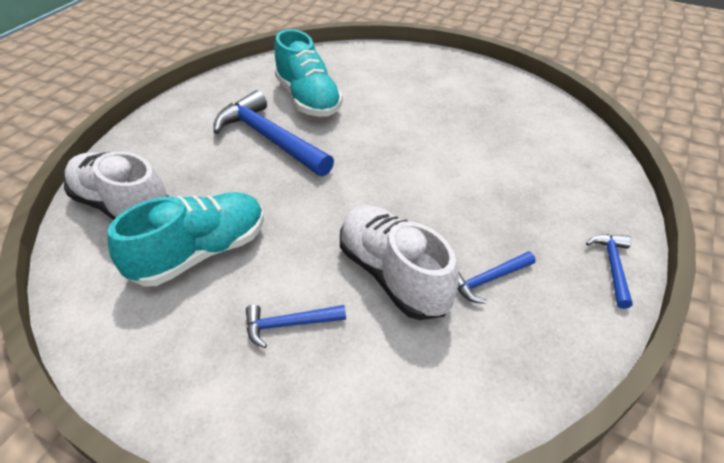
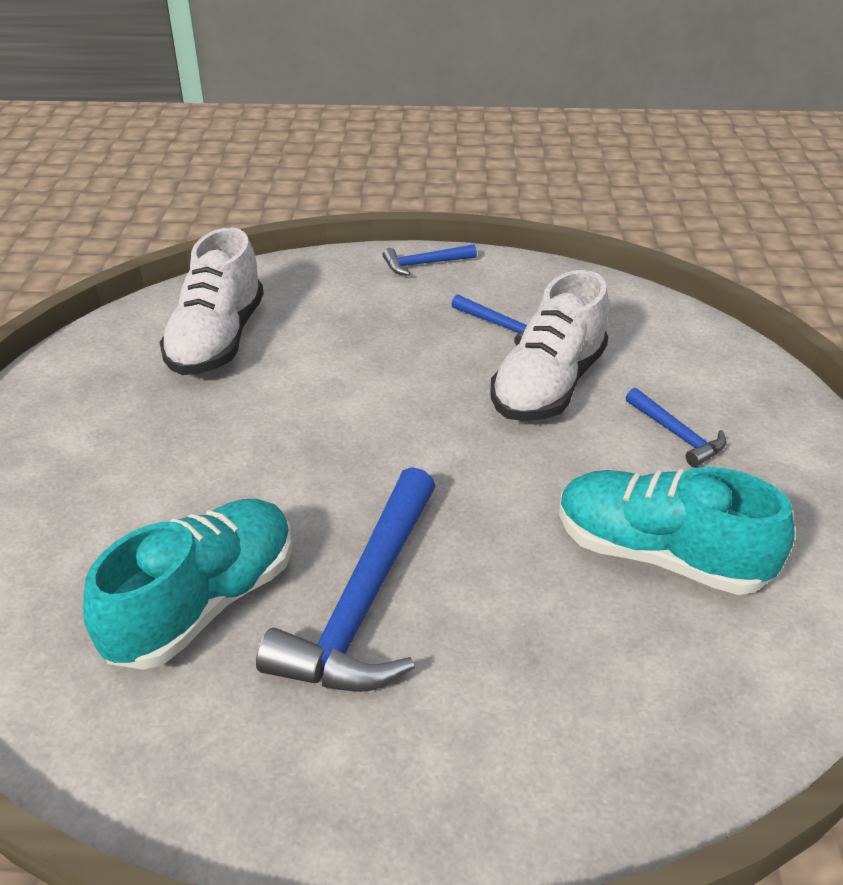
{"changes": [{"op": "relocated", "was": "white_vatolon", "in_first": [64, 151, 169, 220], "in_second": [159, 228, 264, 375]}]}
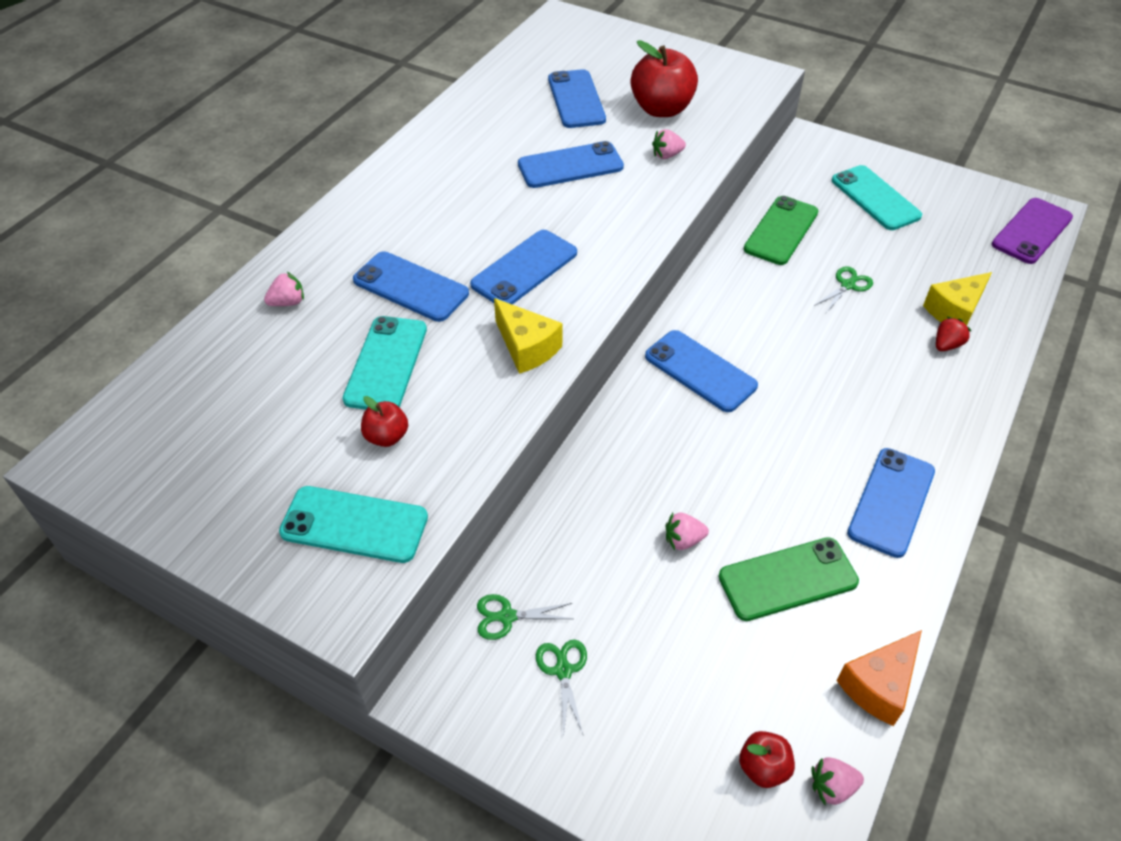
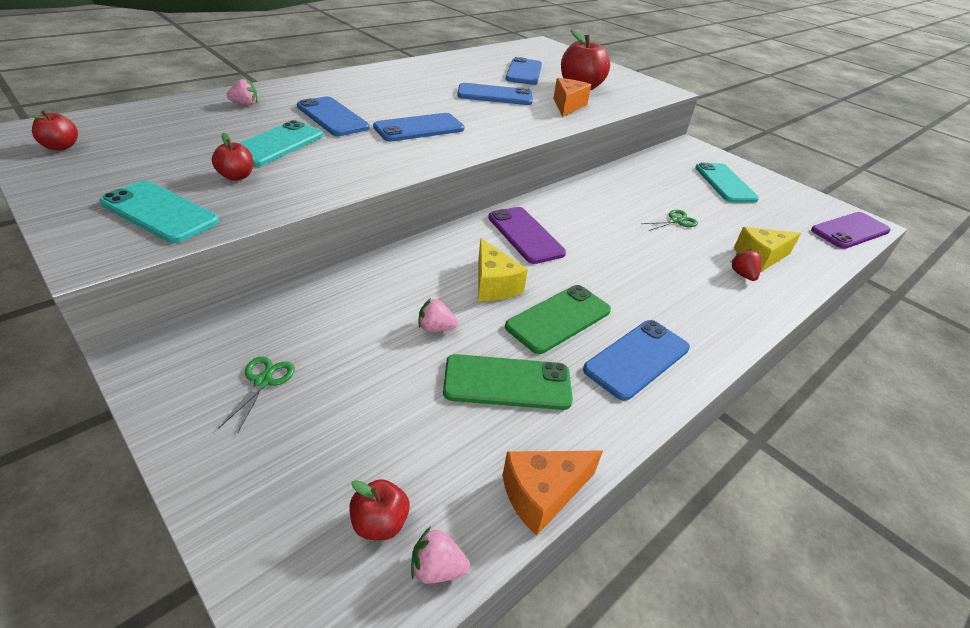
{"changes": [{"op": "appeared", "now": "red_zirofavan", "in_second": [27, 110, 78, 151]}, {"op": "relocated", "was": "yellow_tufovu", "in_first": [494, 298, 562, 374], "in_second": [478, 238, 528, 301]}, {"op": "colour", "was": "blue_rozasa", "now": "purple_rozasa", "in_first": [645, 330, 758, 412], "in_second": [488, 207, 566, 264]}, {"op": "relocated", "was": "green_rozasa", "in_first": [744, 196, 818, 265], "in_second": [505, 285, 611, 354]}, {"op": "exchanged", "was": "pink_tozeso", "now": "orange_tufovu", "in_first": [652, 129, 686, 159], "in_second": [553, 78, 591, 117]}, {"op": "spun", "was": "red_tozeso", "in_first": [936, 317, 972, 351], "in_second": [730, 248, 761, 281], "clockwise": -75}, {"op": "missing", "was": "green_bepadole", "in_first": [477, 594, 573, 640]}]}
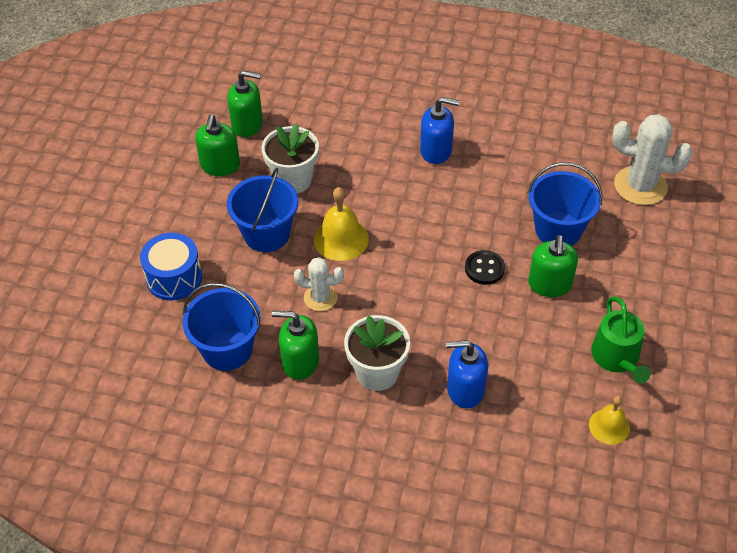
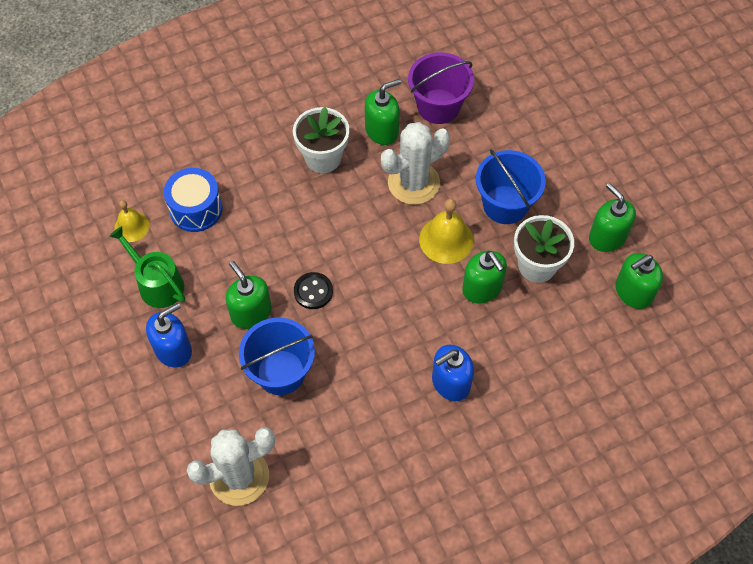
{"changes": [{"op": "relocated", "was": "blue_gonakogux", "in_first": [446, 340, 488, 409], "in_second": [146, 303, 192, 367]}, {"op": "relocated", "was": "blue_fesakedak", "in_first": [140, 233, 202, 300], "in_second": [164, 168, 222, 232]}, {"op": "size", "was": "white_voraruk", "in_first": [294, 257, 344, 311], "in_second": [381, 122, 450, 205], "ratio": 1.69}, {"op": "colour", "was": "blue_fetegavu", "now": "purple_fetegavu", "in_first": [182, 283, 261, 371], "in_second": [408, 52, 474, 124]}, {"op": "appeared", "now": "green_gonakogux", "in_second": [462, 251, 507, 303]}]}
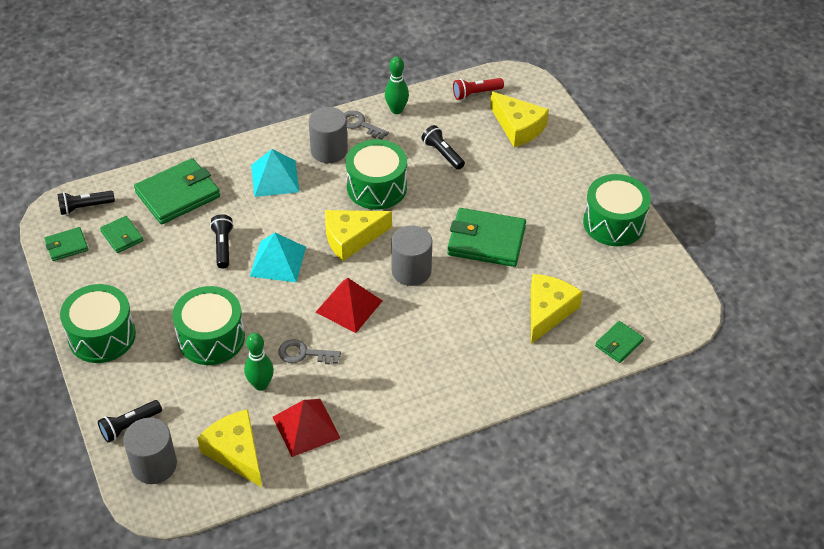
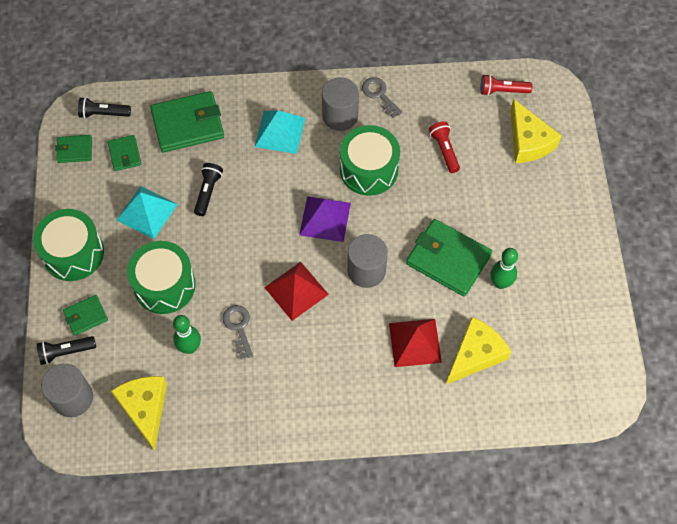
{"changes": [{"op": "relocated", "was": "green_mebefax", "in_first": [595, 321, 644, 363], "in_second": [63, 295, 108, 336]}, {"op": "relocated", "was": "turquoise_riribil", "in_first": [250, 233, 306, 282], "in_second": [117, 186, 178, 239]}, {"op": "spun", "was": "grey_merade", "in_first": [278, 339, 341, 364], "in_second": [222, 305, 253, 359], "clockwise": 45}, {"op": "exchanged", "was": "yellow_tufovu", "now": "purple_riribil", "in_first": [325, 210, 392, 262], "in_second": [299, 196, 351, 242]}, {"op": "relocated", "was": "red_riribil", "in_first": [273, 399, 340, 457], "in_second": [389, 319, 442, 367]}, {"op": "colour", "was": "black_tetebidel", "now": "red_tetebidel", "in_first": [421, 125, 465, 170], "in_second": [429, 121, 460, 173]}, {"op": "relocated", "was": "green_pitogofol", "in_first": [385, 56, 409, 114], "in_second": [491, 248, 518, 289]}, {"op": "missing", "was": "green_fesakedak", "in_first": [583, 174, 651, 246]}]}
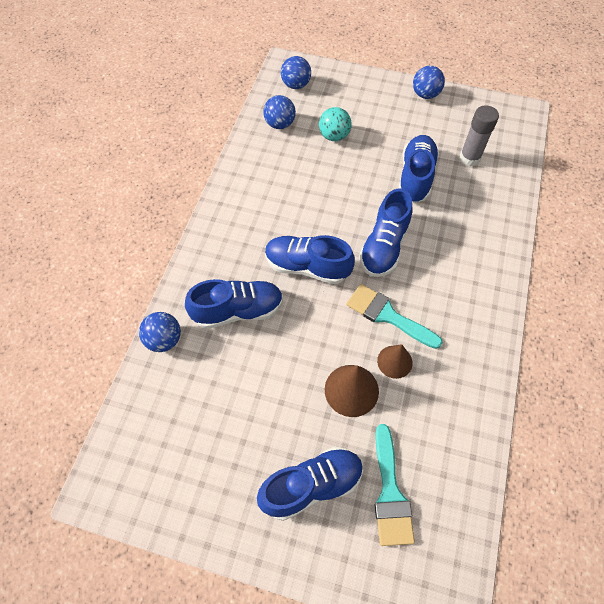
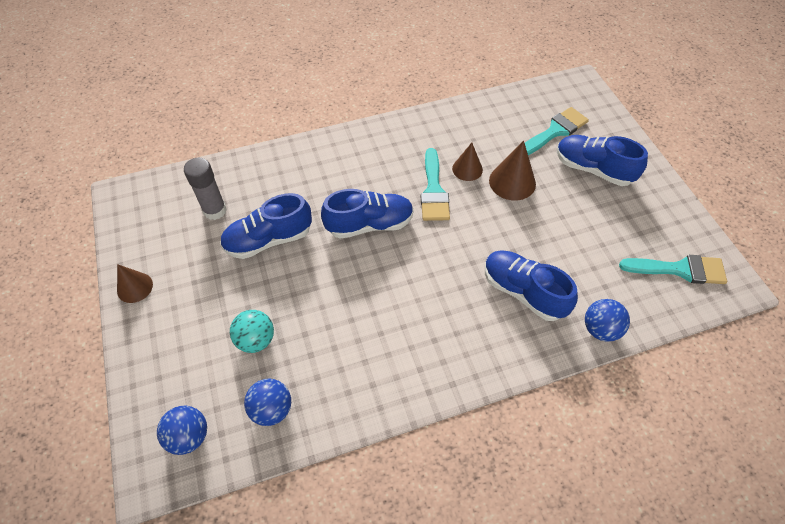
{"changes": [{"op": "exchanged", "was": "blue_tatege", "now": "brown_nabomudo", "in_first": [413, 66, 445, 99], "in_second": [117, 264, 153, 303]}, {"op": "appeared", "now": "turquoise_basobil", "in_second": [619, 255, 727, 284]}, {"op": "missing", "was": "blue_vatolon", "in_first": [265, 235, 355, 284]}]}
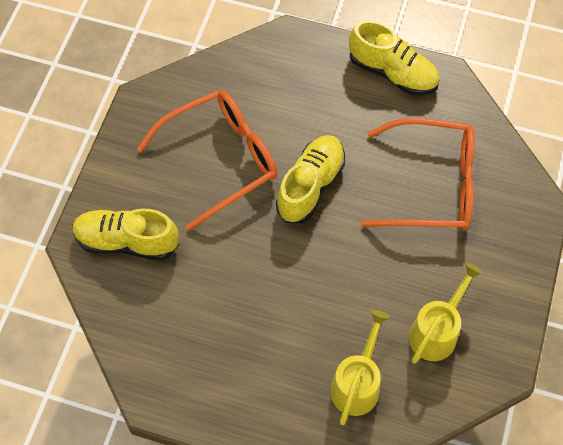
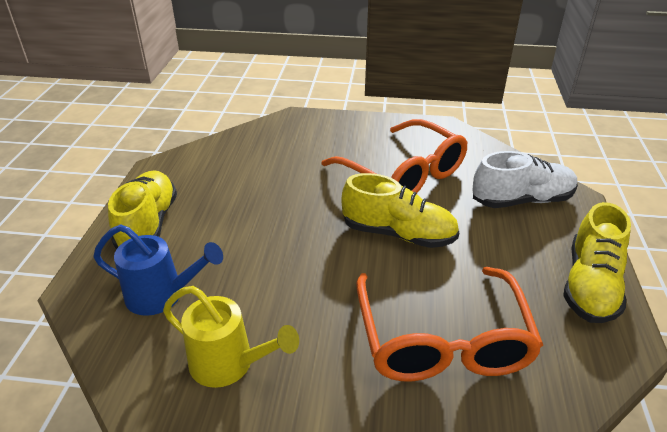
{"changes": [{"op": "colour", "was": "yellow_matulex", "now": "blue_matulex", "in_first": [330, 310, 390, 425], "in_second": [93, 225, 223, 316]}, {"op": "relocated", "was": "yellow_vatolon", "in_first": [72, 209, 179, 260], "in_second": [108, 170, 177, 249]}, {"op": "appeared", "now": "white_vatolon", "in_second": [472, 151, 578, 208]}]}
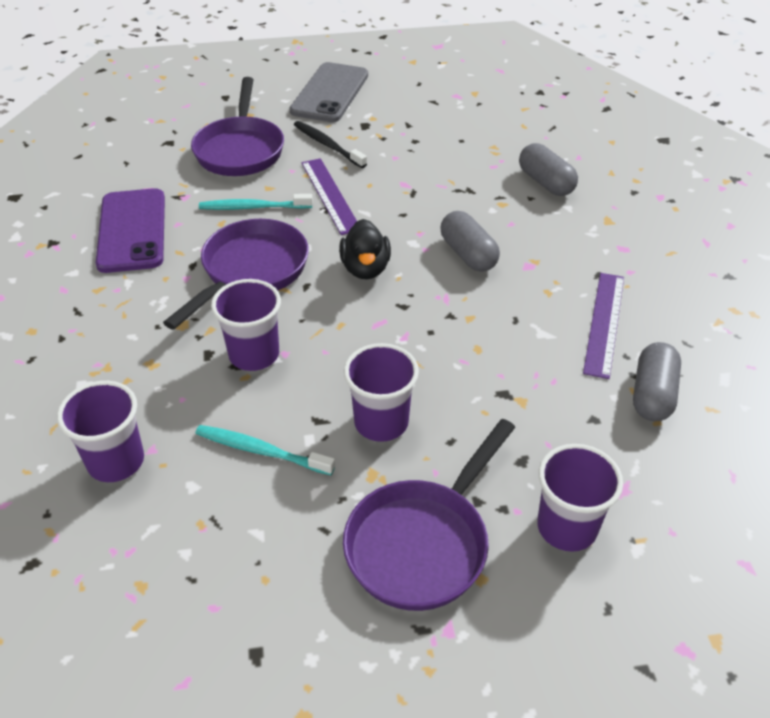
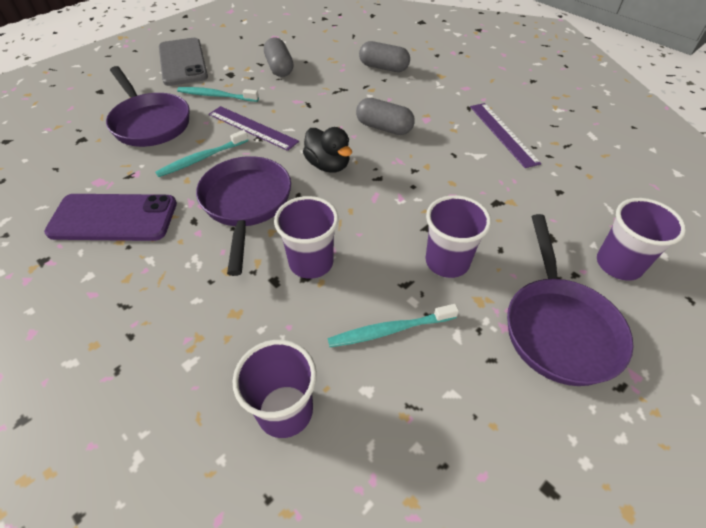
{"changes": [{"op": "spun", "was": "purple_rozasa", "in_first": [96, 188, 165, 273], "in_second": [44, 194, 177, 241], "clockwise": -45}, {"op": "colour", "was": "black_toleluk", "now": "turquoise_toleluk", "in_first": [294, 121, 367, 168], "in_second": [177, 87, 259, 102]}, {"op": "relocated", "was": "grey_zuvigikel", "in_first": [633, 342, 681, 421], "in_second": [264, 37, 293, 77]}]}
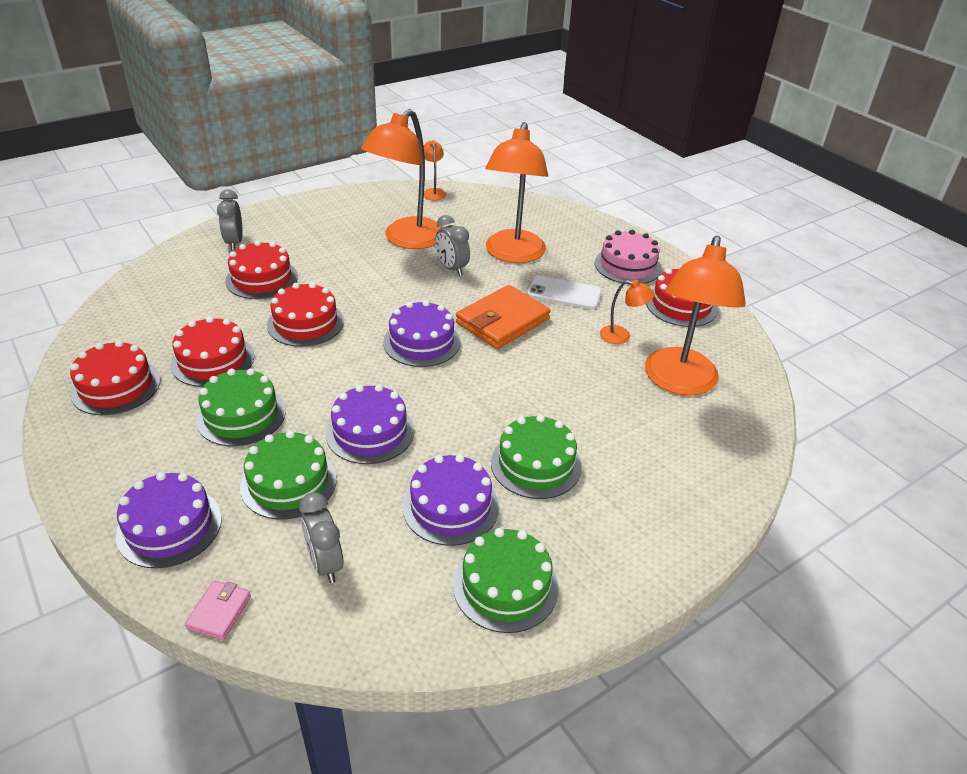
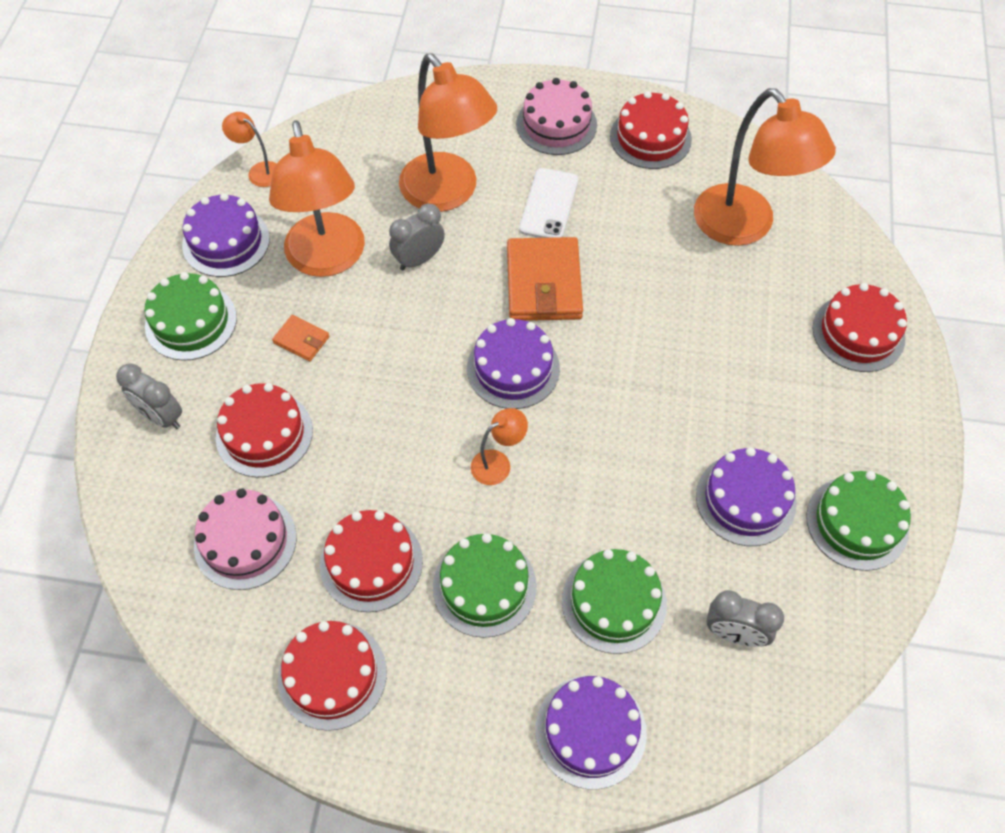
{"changes": [{"op": "relocated", "was": "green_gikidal", "in_first": [491, 414, 582, 499], "in_second": [144, 272, 237, 361]}, {"op": "relocated", "was": "purple_gikidal", "in_first": [326, 384, 414, 464], "in_second": [182, 193, 270, 277]}, {"op": "appeared", "now": "pink_gikidal", "in_second": [194, 488, 297, 590]}, {"op": "appeared", "now": "orange_mebefax", "in_second": [272, 315, 329, 361]}, {"op": "spun", "was": "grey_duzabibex", "in_first": [435, 215, 470, 276], "in_second": [389, 204, 445, 270], "clockwise": 135}, {"op": "relocated", "was": "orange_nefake", "in_first": [600, 280, 654, 344], "in_second": [471, 408, 528, 485]}, {"op": "spun", "was": "white_rozasa", "in_first": [527, 275, 602, 309], "in_second": [519, 168, 579, 238], "clockwise": -45}, {"op": "relocated", "was": "red_gikidal", "in_first": [267, 282, 344, 347], "in_second": [813, 283, 907, 372]}, {"op": "missing", "was": "pink_mebefax", "in_first": [185, 580, 251, 640]}]}
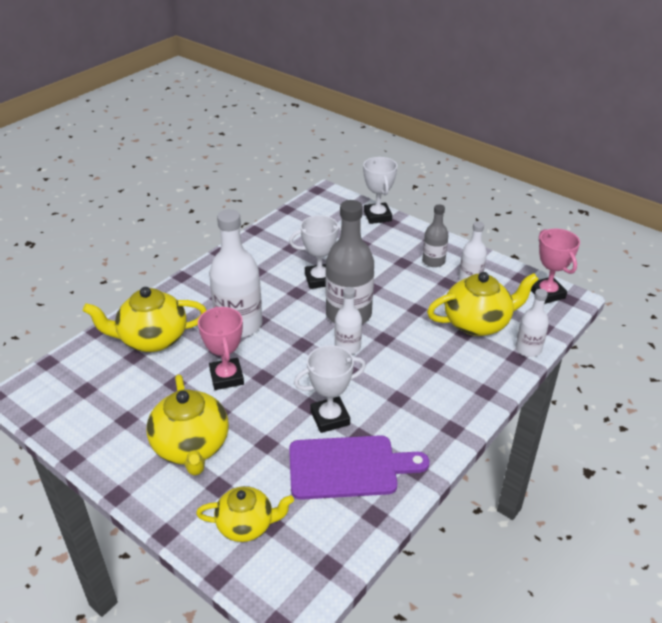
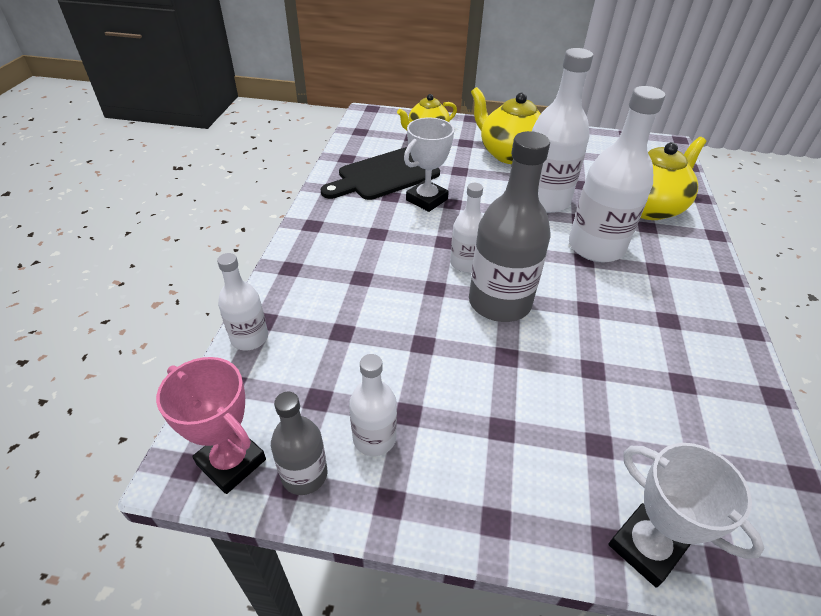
{"changes": [{"op": "relocated", "was": "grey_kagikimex", "in_first": [422, 204, 448, 267], "in_second": [271, 392, 327, 495]}, {"op": "colour", "was": "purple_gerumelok", "now": "black_gerumelok", "in_first": [289, 435, 430, 500], "in_second": [321, 147, 440, 200]}, {"op": "exchanged", "was": "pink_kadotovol", "now": "white_kagikimex", "in_first": [198, 306, 244, 390], "in_second": [532, 48, 593, 213]}, {"op": "missing", "was": "white_kadotovol", "in_first": [289, 215, 341, 289]}, {"op": "missing", "was": "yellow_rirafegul", "in_first": [427, 272, 539, 336]}]}
